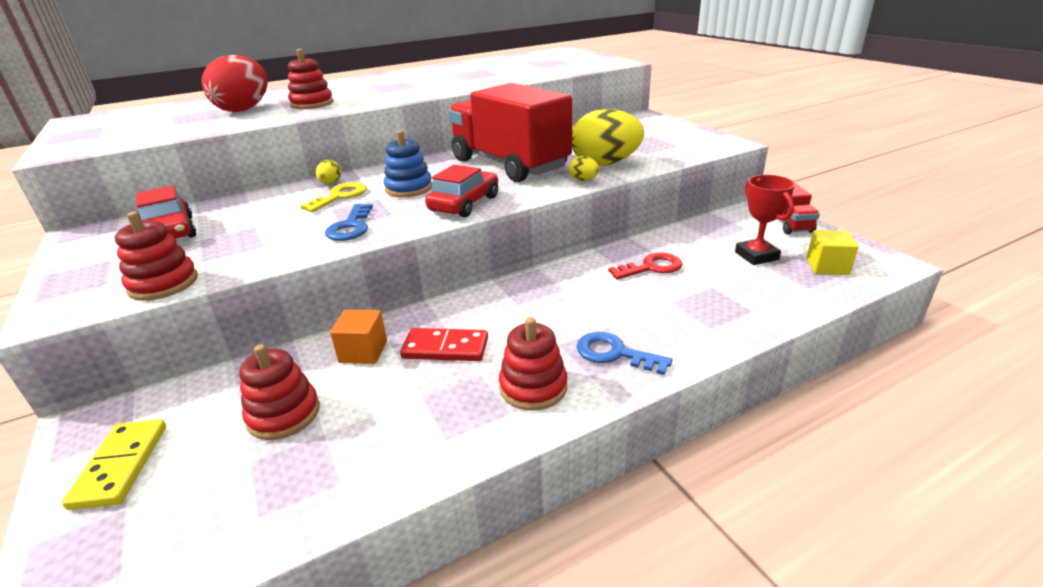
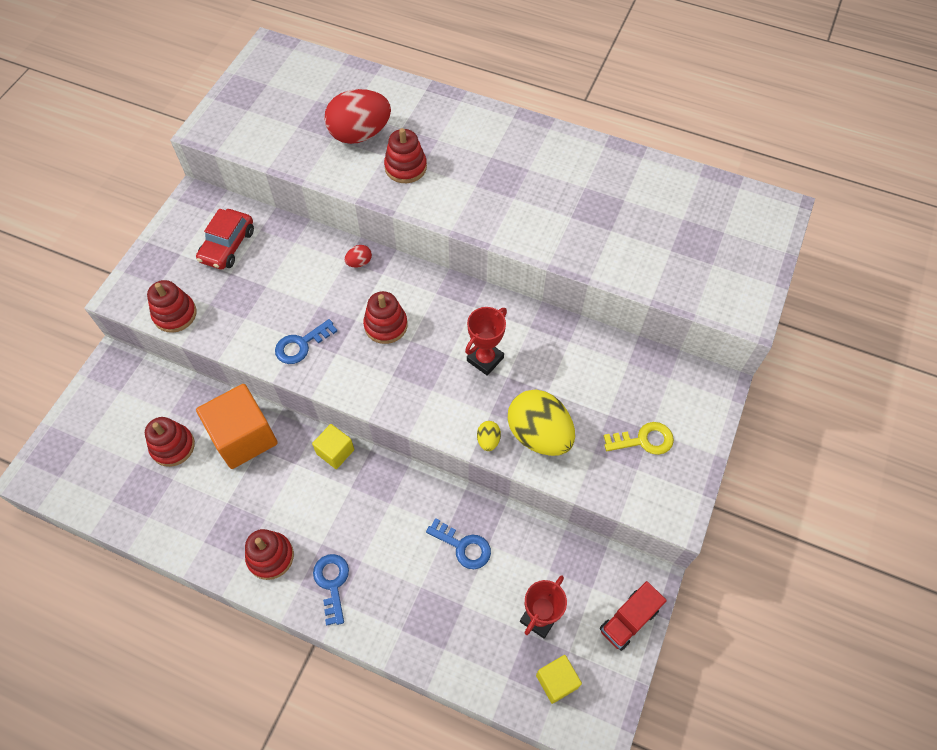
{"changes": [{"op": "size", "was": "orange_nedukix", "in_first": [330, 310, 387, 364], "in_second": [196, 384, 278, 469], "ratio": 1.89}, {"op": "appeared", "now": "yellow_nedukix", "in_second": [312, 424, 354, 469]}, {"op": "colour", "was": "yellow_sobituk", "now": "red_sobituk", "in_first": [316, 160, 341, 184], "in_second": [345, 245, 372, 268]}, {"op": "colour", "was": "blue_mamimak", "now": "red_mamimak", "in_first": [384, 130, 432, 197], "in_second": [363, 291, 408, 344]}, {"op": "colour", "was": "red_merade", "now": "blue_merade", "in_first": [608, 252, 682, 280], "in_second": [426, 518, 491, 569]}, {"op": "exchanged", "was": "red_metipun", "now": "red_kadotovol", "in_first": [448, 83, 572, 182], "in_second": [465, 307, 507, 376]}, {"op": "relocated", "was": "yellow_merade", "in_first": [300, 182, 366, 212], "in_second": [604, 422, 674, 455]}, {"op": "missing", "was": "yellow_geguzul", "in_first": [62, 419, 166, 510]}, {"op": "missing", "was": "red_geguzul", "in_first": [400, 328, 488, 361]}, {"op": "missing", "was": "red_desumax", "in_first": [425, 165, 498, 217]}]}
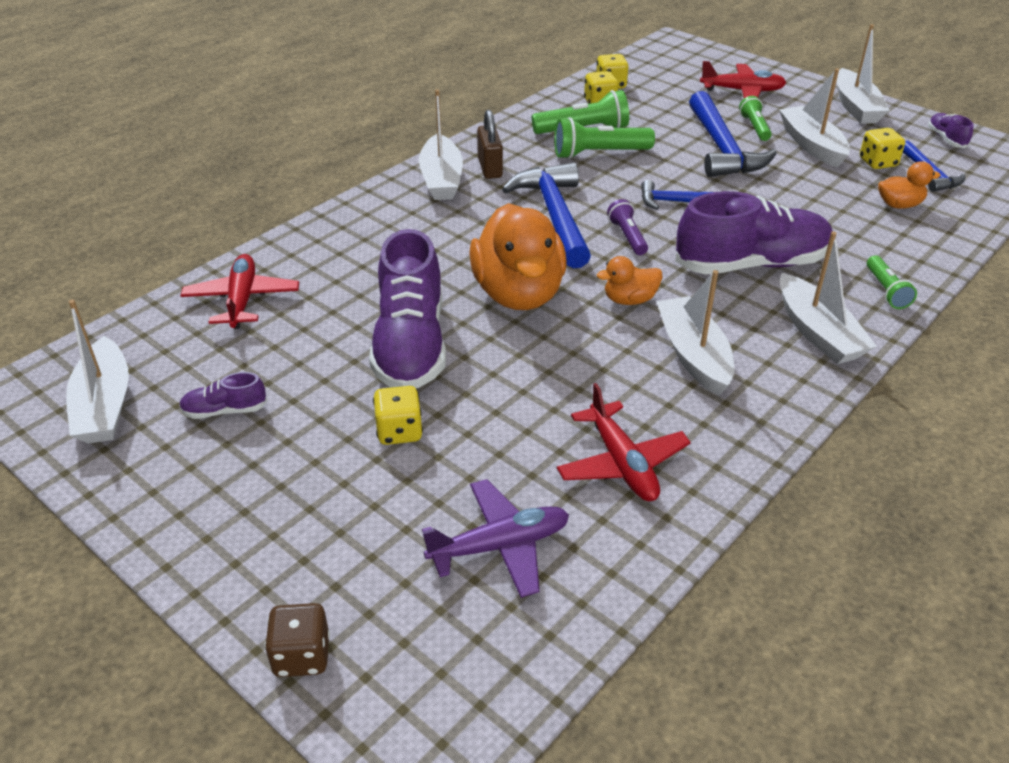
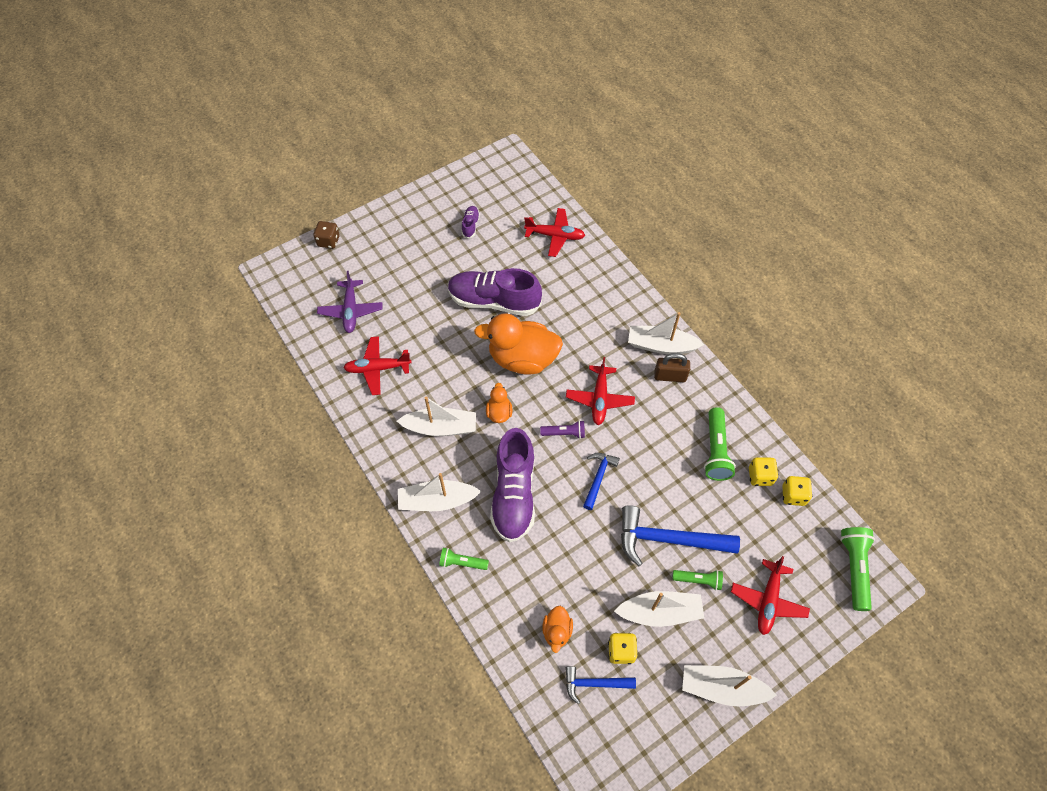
{"changes": [{"op": "exchanged", "was": "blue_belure", "now": "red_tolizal", "in_first": [502, 162, 591, 268], "in_second": [566, 357, 635, 425]}, {"op": "relocated", "was": "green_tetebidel", "in_first": [554, 117, 655, 159], "in_second": [840, 527, 875, 611]}, {"op": "missing", "was": "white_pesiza", "in_first": [66, 300, 129, 444]}, {"op": "missing", "was": "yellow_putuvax", "in_first": [373, 386, 423, 445]}, {"op": "missing", "was": "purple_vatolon", "in_first": [928, 113, 974, 148]}]}
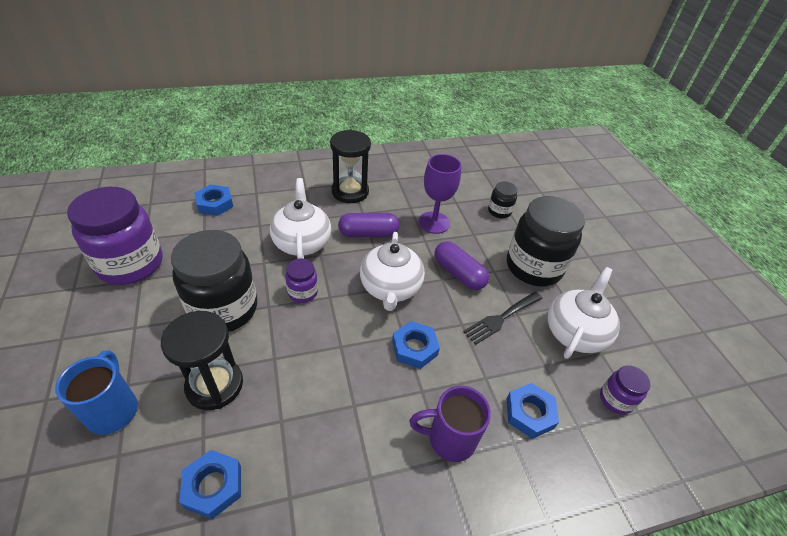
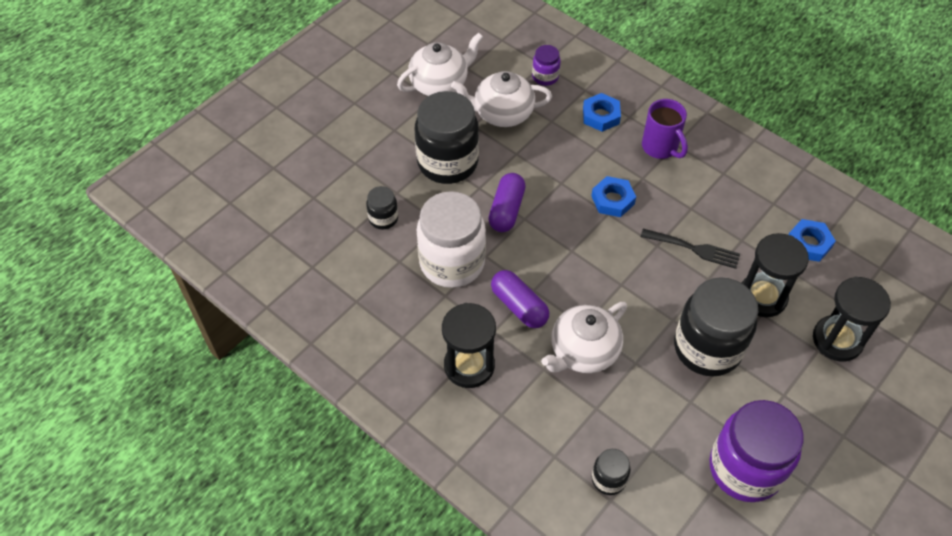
{"changes": [{"op": "relocated", "was": "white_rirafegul", "in_first": [360, 232, 425, 311], "in_second": [397, 33, 483, 96]}, {"op": "exchanged", "was": "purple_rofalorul", "now": "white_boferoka", "in_first": [418, 154, 461, 234], "in_second": [417, 191, 486, 288]}, {"op": "exchanged", "was": "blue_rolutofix", "now": "black_boferoka", "in_first": [194, 184, 233, 216], "in_second": [592, 449, 631, 495]}, {"op": "relocated", "was": "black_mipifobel", "in_first": [463, 292, 542, 345], "in_second": [641, 229, 740, 269]}, {"op": "exchanged", "was": "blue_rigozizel", "now": "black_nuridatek", "in_first": [55, 350, 138, 435], "in_second": [813, 276, 891, 361]}, {"op": "missing", "was": "purple_boferoka", "in_first": [285, 258, 318, 303]}]}
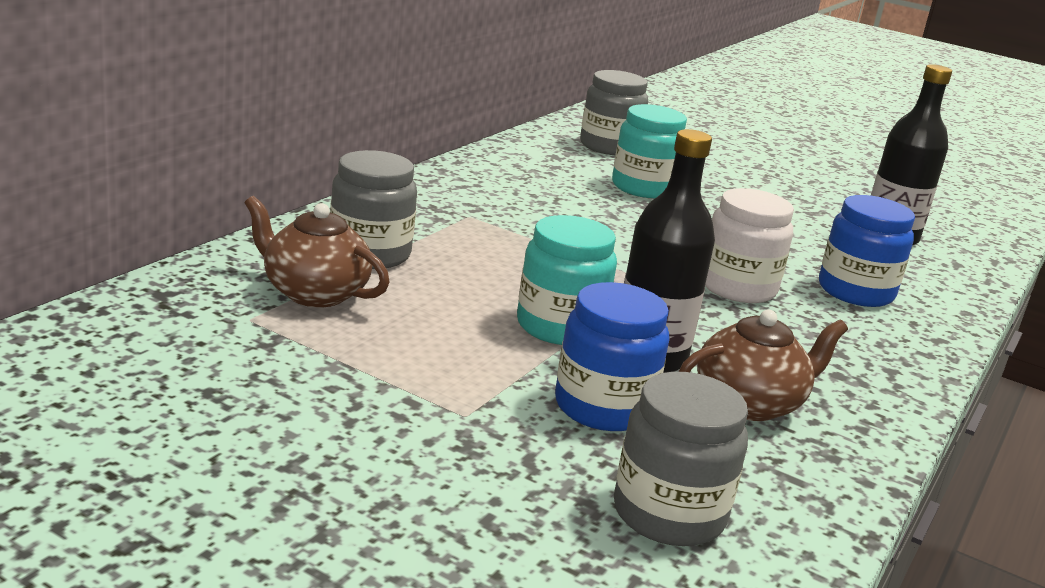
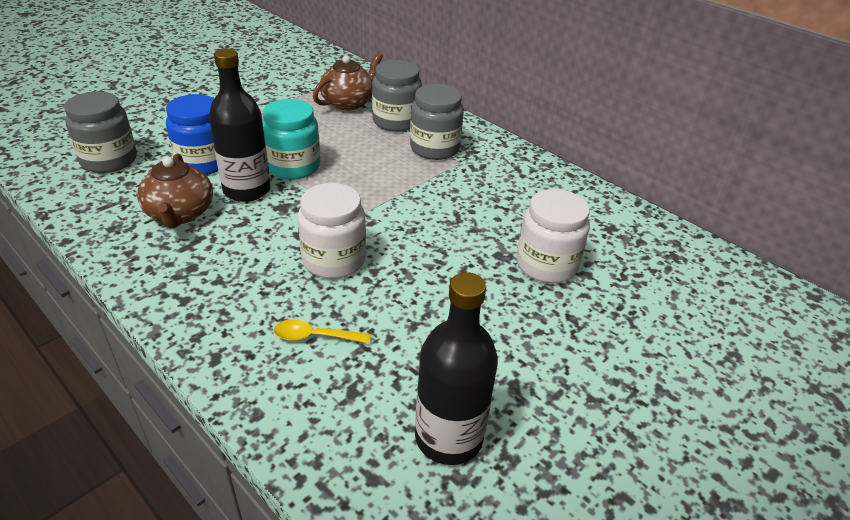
{"changes": [{"op": "exchanged", "was": "blue_boferoka", "now": "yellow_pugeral", "in_first": [819, 195, 915, 307], "in_second": [274, 319, 371, 343]}, {"op": "relocated", "was": "grey_boferoka", "in_first": [580, 70, 648, 155], "in_second": [410, 84, 464, 160]}, {"op": "colour", "was": "turquoise_boferoka", "now": "white_boferoka", "in_first": [612, 104, 687, 198], "in_second": [517, 189, 590, 283]}]}
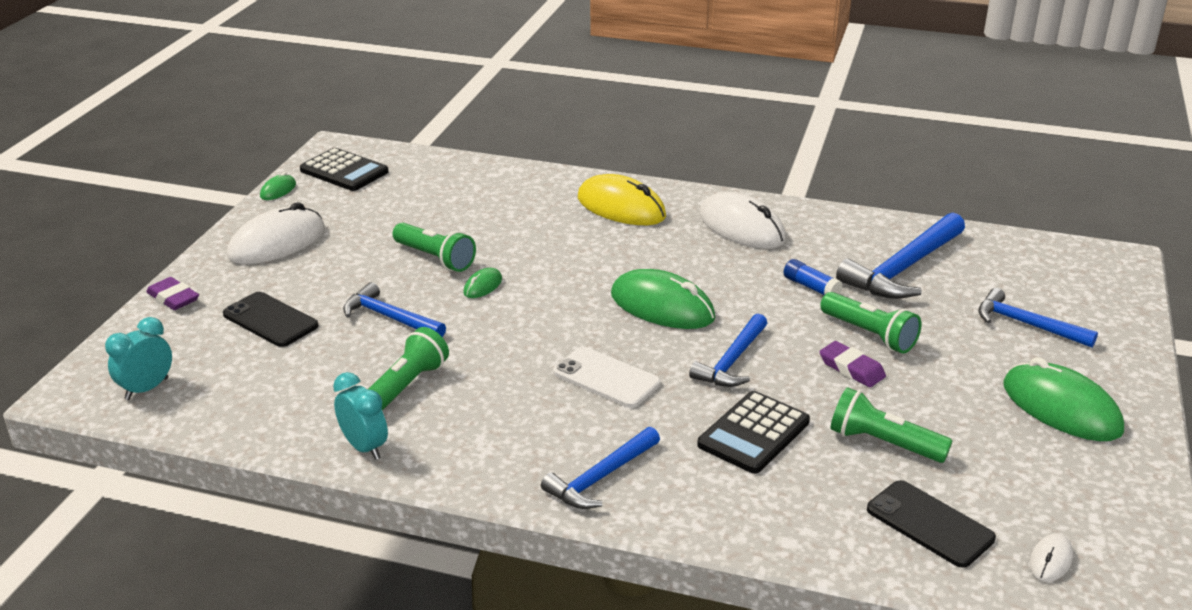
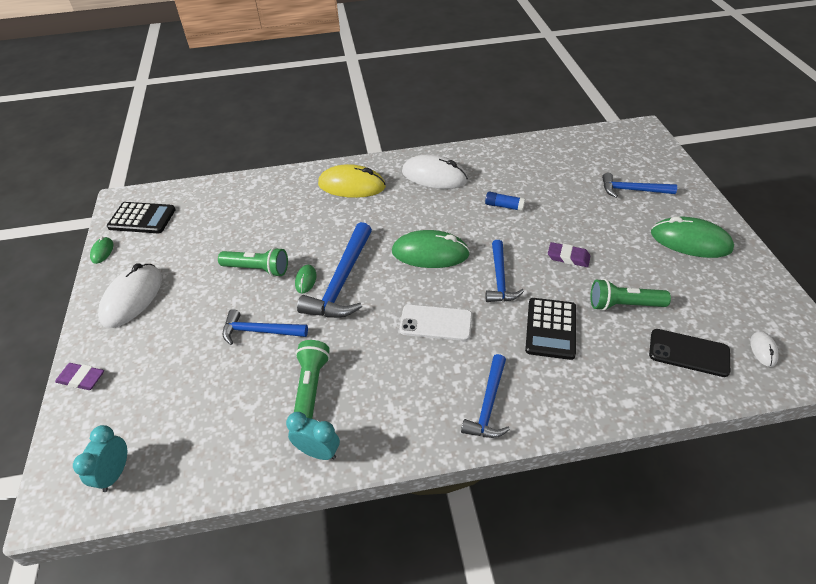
{"changes": [{"op": "relocated", "was": "blue_belure", "in_first": [836, 213, 965, 299], "in_second": [297, 222, 372, 318]}, {"op": "missing", "was": "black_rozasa", "in_first": [223, 292, 319, 347]}, {"op": "missing", "was": "green_tetebidel", "in_first": [820, 292, 921, 353]}]}
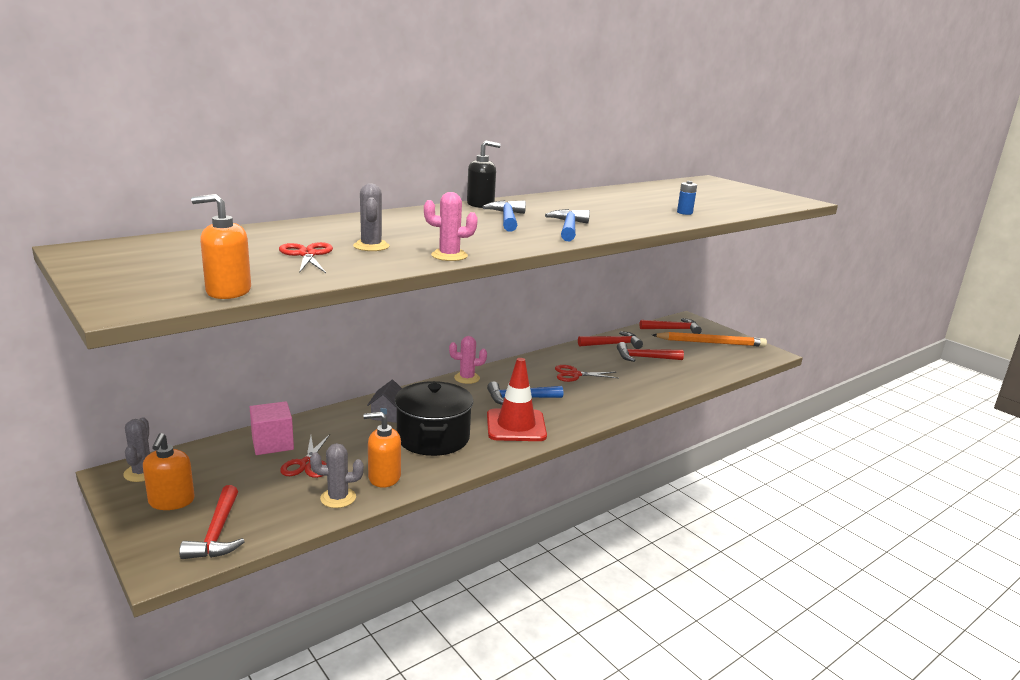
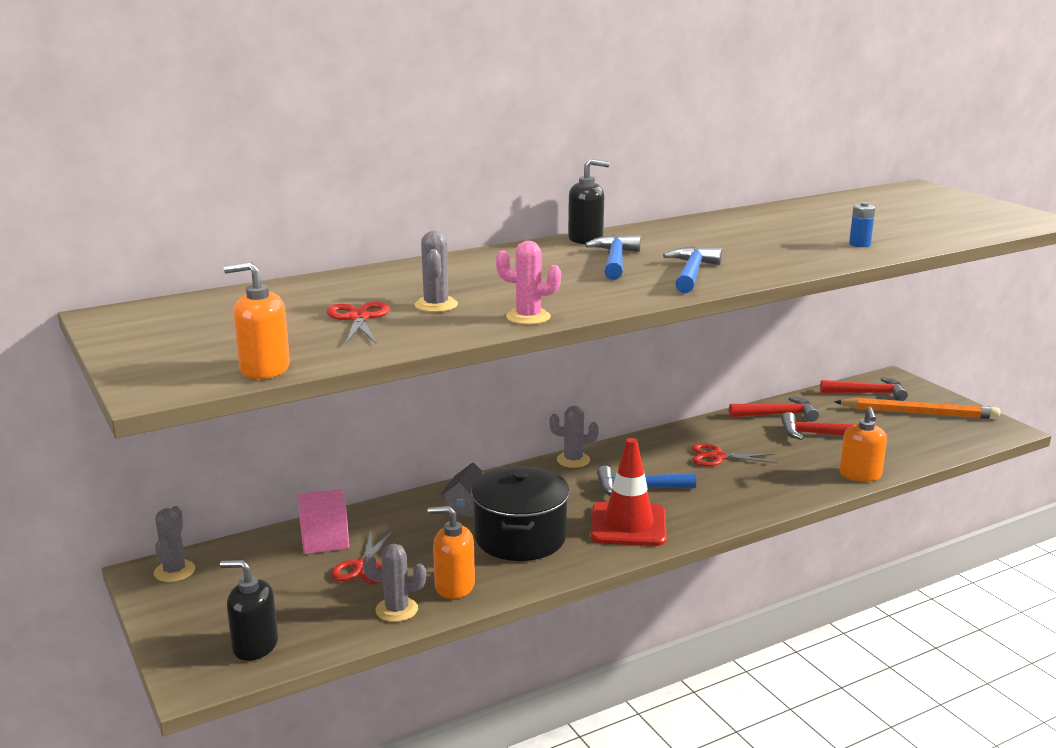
{"changes": [{"op": "exchanged", "was": "red_belure", "now": "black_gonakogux", "in_first": [179, 485, 245, 559], "in_second": [220, 560, 278, 661]}, {"op": "colour", "was": "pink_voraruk", "now": "grey_voraruk", "in_first": [449, 336, 487, 384], "in_second": [549, 406, 599, 468]}, {"op": "relocated", "was": "orange_gonakogux", "in_first": [143, 433, 195, 510], "in_second": [839, 407, 887, 482]}]}
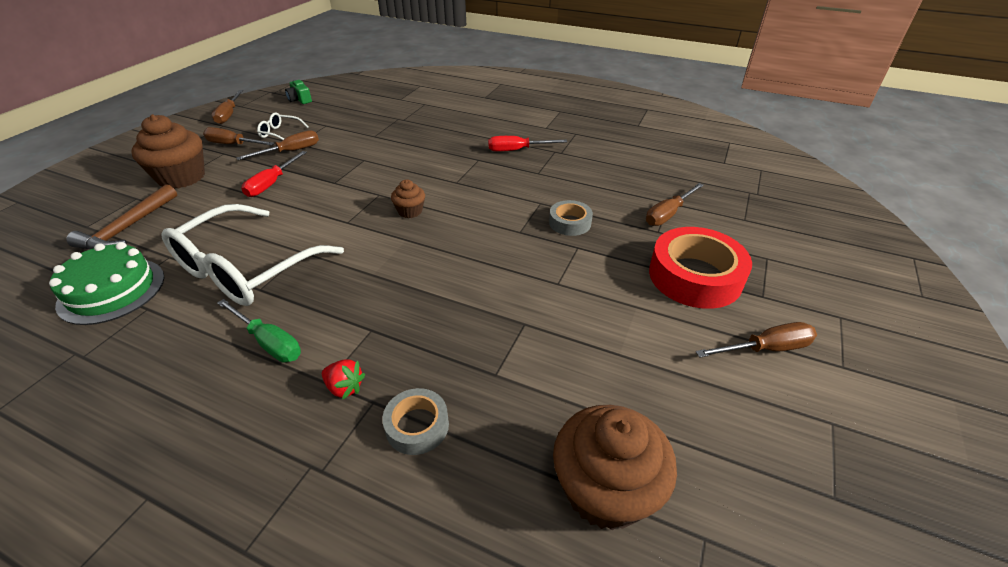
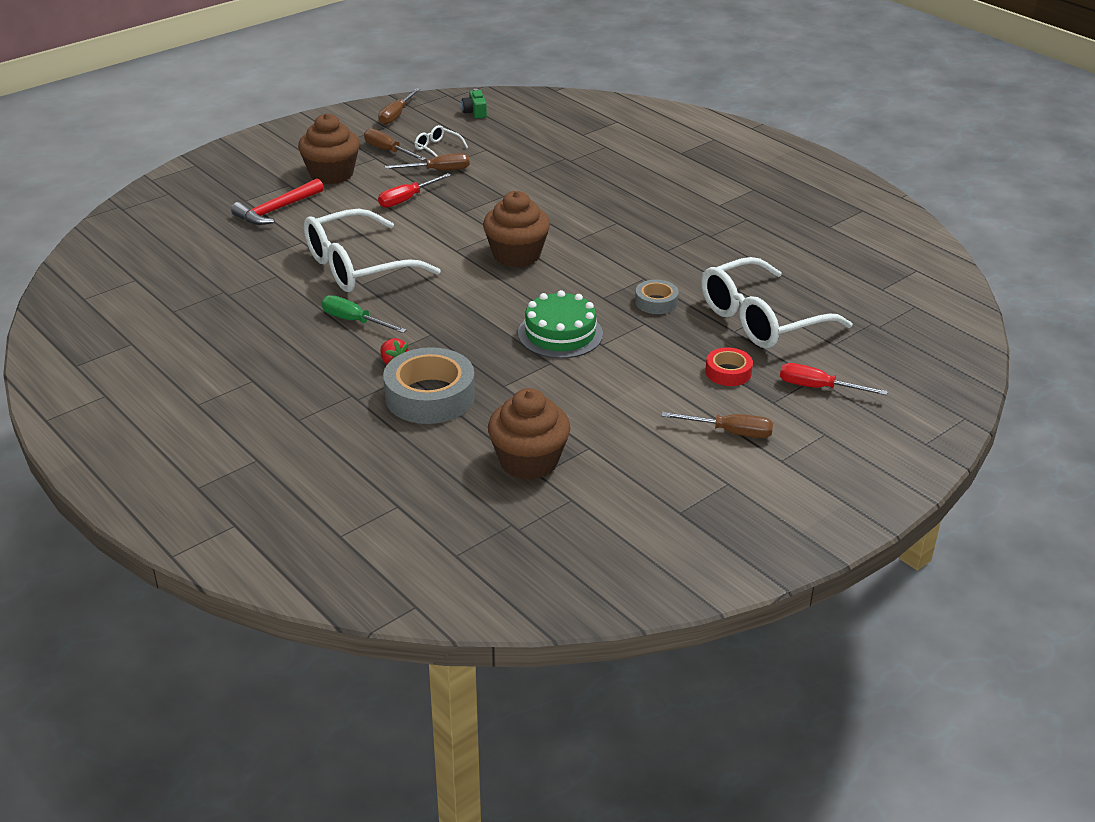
{"changes": [{"op": "colour", "was": "brown_belure", "now": "red_belure", "in_first": [66, 184, 177, 249], "in_second": [231, 178, 324, 225]}, {"op": "spun", "was": "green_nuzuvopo", "in_first": [217, 299, 301, 362], "in_second": [321, 295, 407, 333], "clockwise": 150}, {"op": "size", "was": "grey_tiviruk", "in_first": [382, 388, 449, 455], "in_second": [383, 347, 475, 424], "ratio": 1.9}, {"op": "size", "was": "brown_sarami", "in_first": [391, 179, 425, 218], "in_second": [483, 191, 550, 267], "ratio": 1.98}, {"op": "relocated", "was": "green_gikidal", "in_first": [49, 242, 164, 325], "in_second": [518, 290, 603, 359]}, {"op": "exchanged", "was": "brown_nuzuvopo", "now": "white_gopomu", "in_first": [646, 183, 704, 226], "in_second": [701, 257, 852, 349]}, {"op": "size", "was": "red_tiviruk", "in_first": [649, 227, 752, 309], "in_second": [705, 347, 753, 386], "ratio": 0.53}, {"op": "relocated", "was": "red_nuzuvopo", "in_first": [488, 136, 567, 152], "in_second": [780, 363, 888, 395]}]}
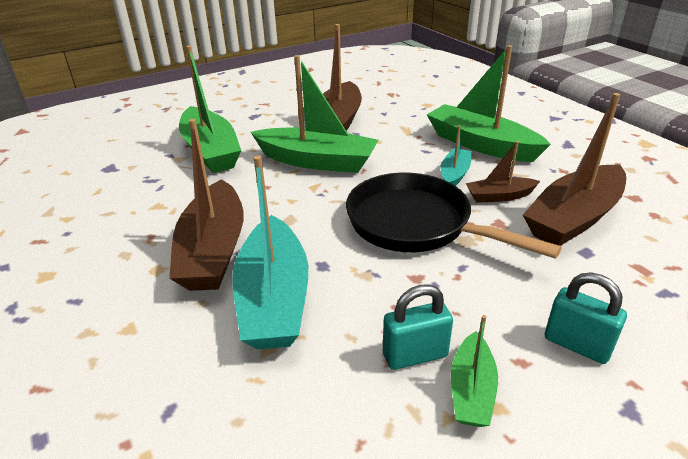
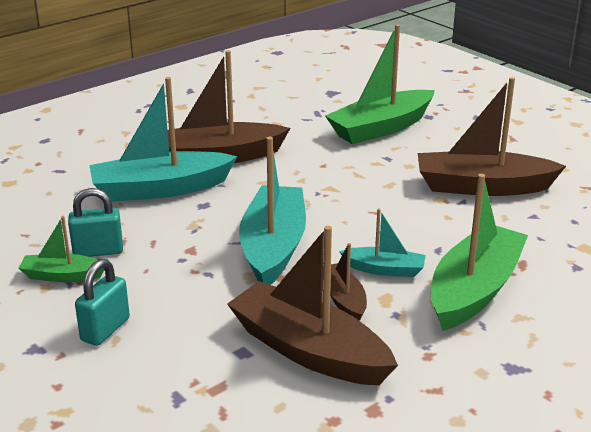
{"changes": [{"op": "spun", "was": "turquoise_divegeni", "in_first": [383, 284, 453, 370], "in_second": [68, 188, 123, 257], "clockwise": -75}, {"op": "exchanged", "was": "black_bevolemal", "now": "turquoise_pesiza", "in_first": [346, 173, 562, 259], "in_second": [239, 137, 306, 285]}, {"op": "missing", "was": "green_pesiza", "in_first": [251, 55, 378, 173]}]}
